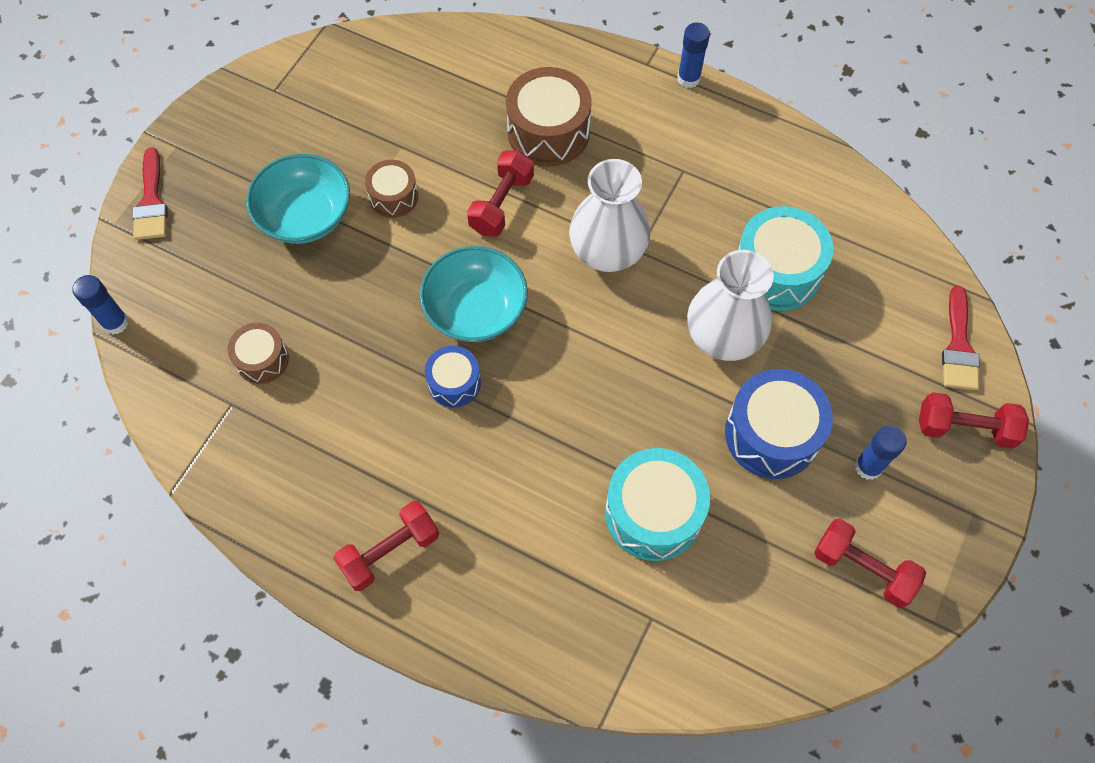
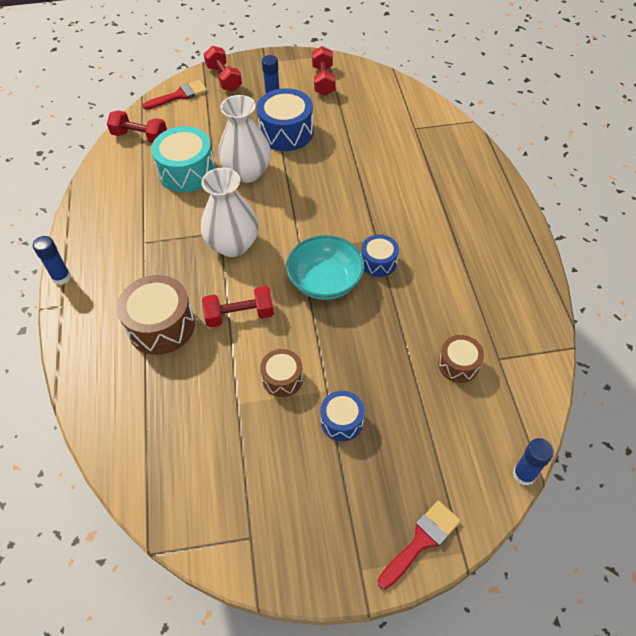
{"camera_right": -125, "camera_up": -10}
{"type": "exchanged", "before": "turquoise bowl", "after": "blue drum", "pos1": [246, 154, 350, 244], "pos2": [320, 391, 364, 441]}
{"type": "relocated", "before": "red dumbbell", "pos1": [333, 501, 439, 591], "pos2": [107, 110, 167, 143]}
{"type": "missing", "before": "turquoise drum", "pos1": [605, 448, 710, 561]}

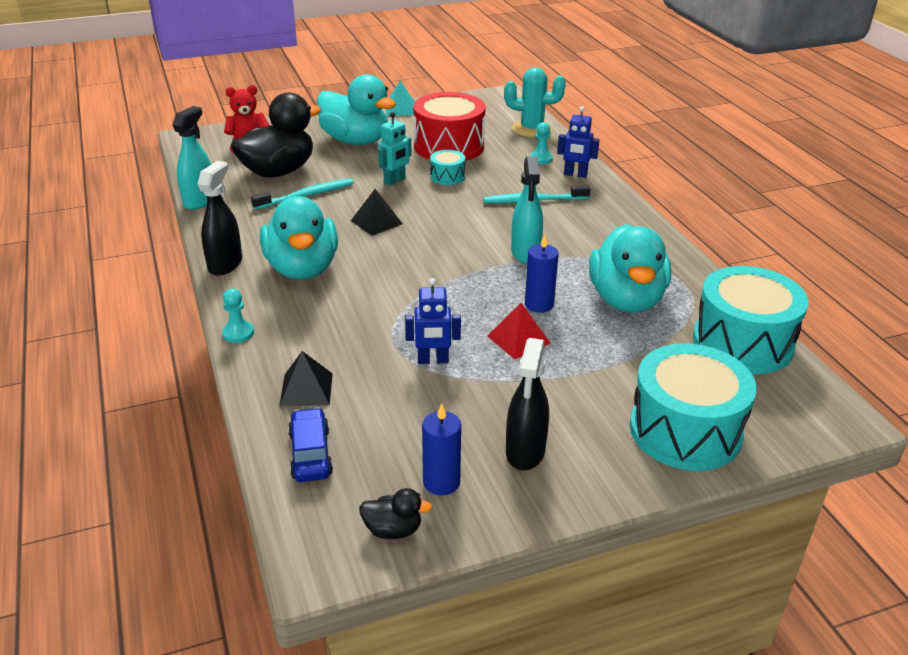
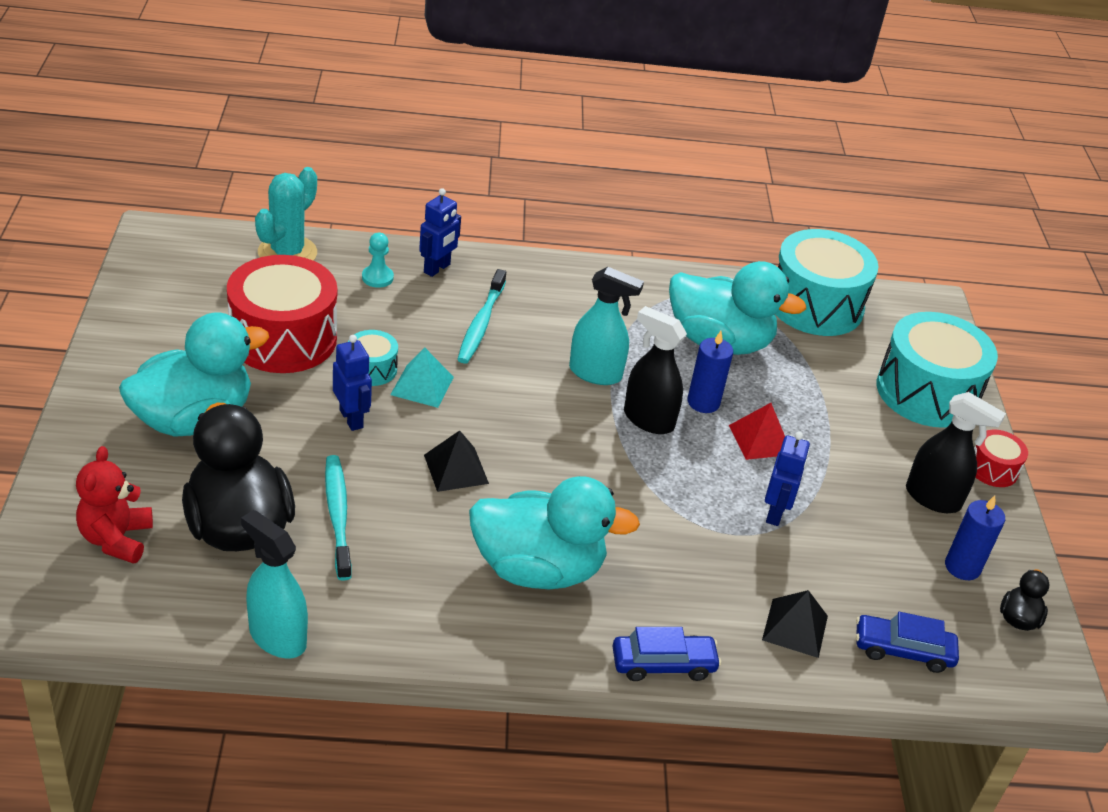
{"camera_right": -75, "camera_up": 5}
{"type": "relocated", "before": "black spray bottle", "pos1": [198, 161, 242, 276], "pos2": [624, 306, 687, 434]}
{"type": "exchanged", "before": "turquoise pawn", "after": "blue car", "pos1": [222, 289, 254, 343], "pos2": [612, 627, 721, 681]}
{"type": "colour", "before": "turquoise robot", "after": "blue robot", "pos1": [378, 112, 412, 186], "pos2": [333, 335, 372, 431]}
{"type": "relocated", "before": "turquoise pyramid", "pos1": [386, 80, 415, 116], "pos2": [390, 348, 454, 408]}
{"type": "appeared", "after": "red drum", "pos2": [974, 430, 1028, 487]}

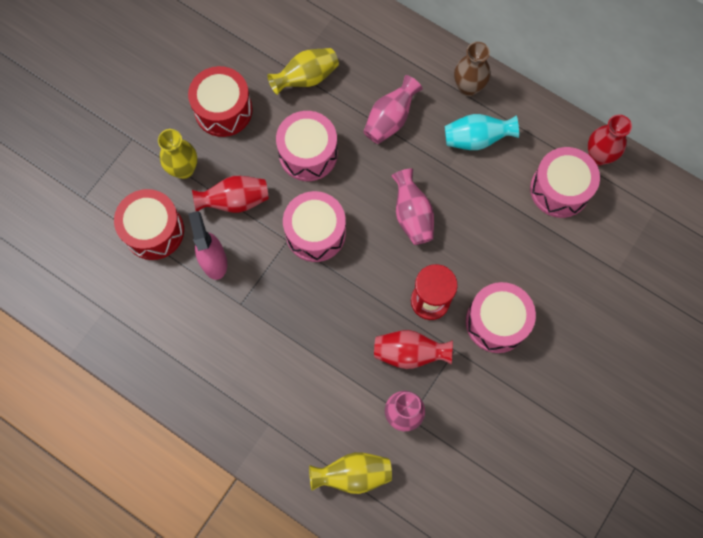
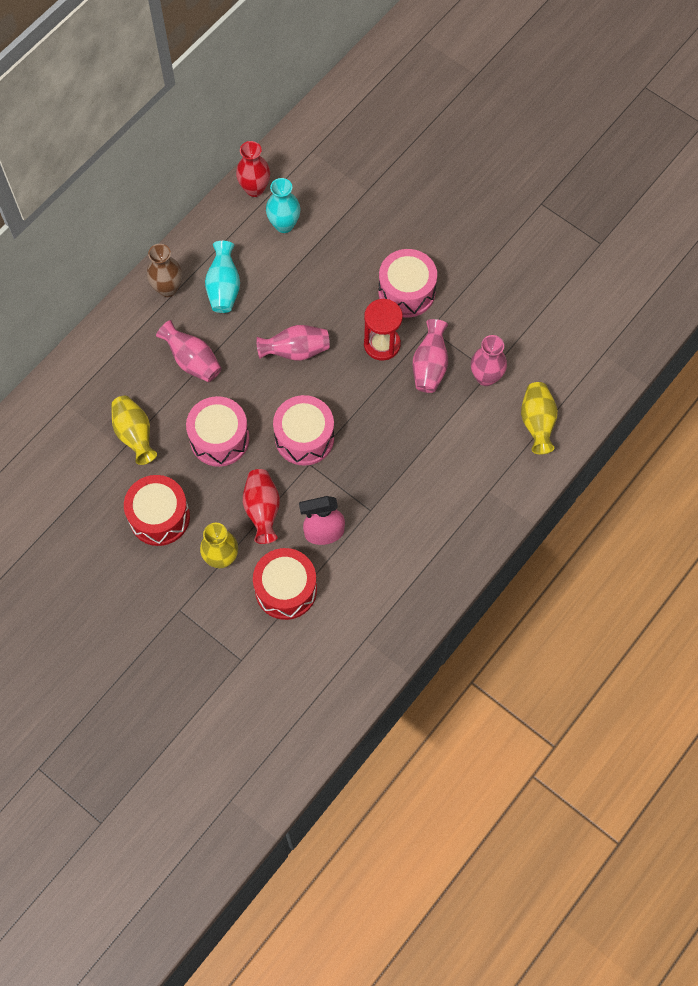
{"camera_right": -85, "camera_up": -5}
{"type": "colour", "before": "red vase", "after": "pink vase", "pos1": [374, 330, 453, 369], "pos2": [413, 319, 448, 393]}
{"type": "exchanged", "before": "pink drum", "after": "turquoise vase", "pos1": [530, 147, 600, 218], "pos2": [266, 178, 300, 233]}

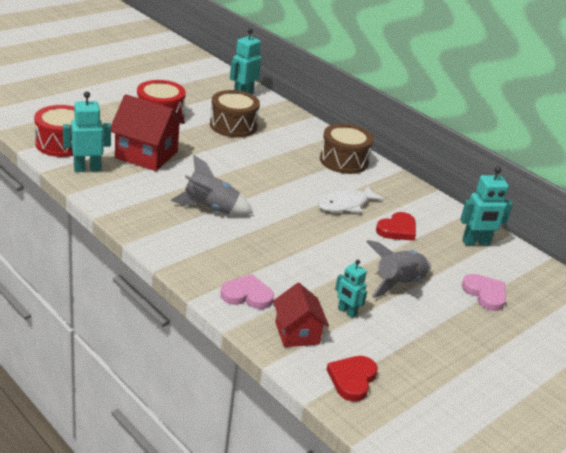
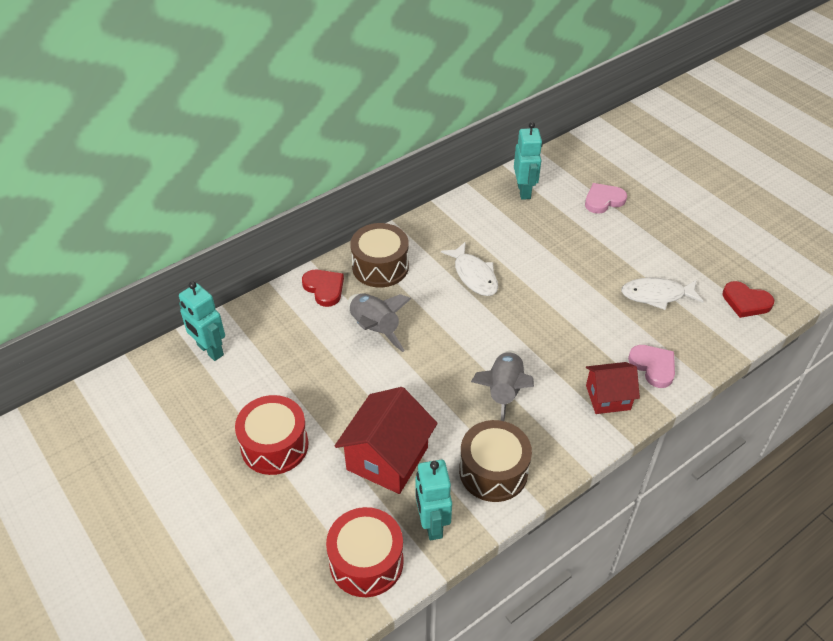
{"camera_right": -80, "camera_up": 15}
{"type": "relocated", "before": "brown drum", "pos1": [210, 90, 260, 137], "pos2": [459, 420, 532, 502]}
{"type": "spun", "before": "pink heart", "pos1": [220, 274, 274, 309], "pos2": [628, 345, 675, 388], "turn": 135}
{"type": "relocated", "before": "red house", "pos1": [273, 283, 329, 347], "pos2": [586, 362, 640, 414]}
{"type": "exchanged", "before": "turquoise robot", "after": "white fish", "pos1": [335, 260, 367, 318], "pos2": [621, 277, 704, 310]}
{"type": "relocated", "before": "grey rocket", "pos1": [366, 240, 431, 298], "pos2": [348, 293, 412, 352]}
{"type": "relocated", "before": "red heart", "pos1": [376, 212, 416, 241], "pos2": [302, 270, 344, 307]}

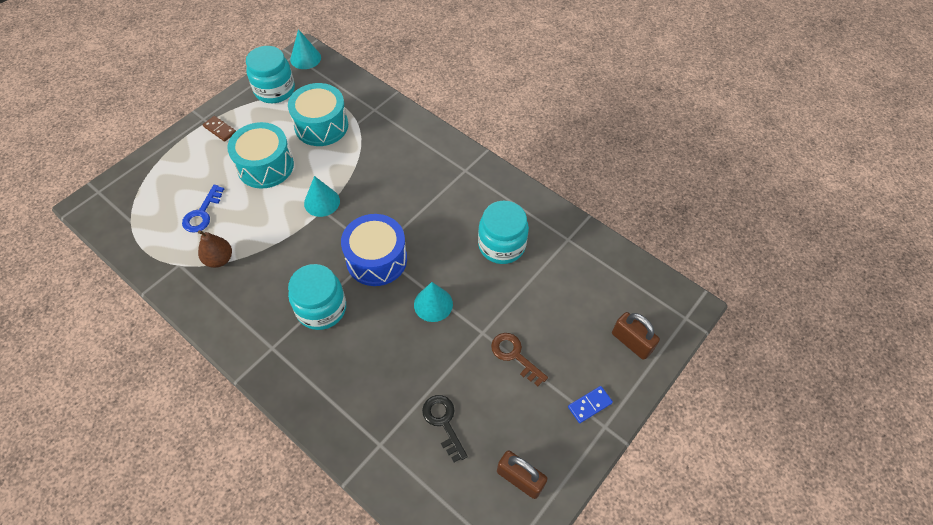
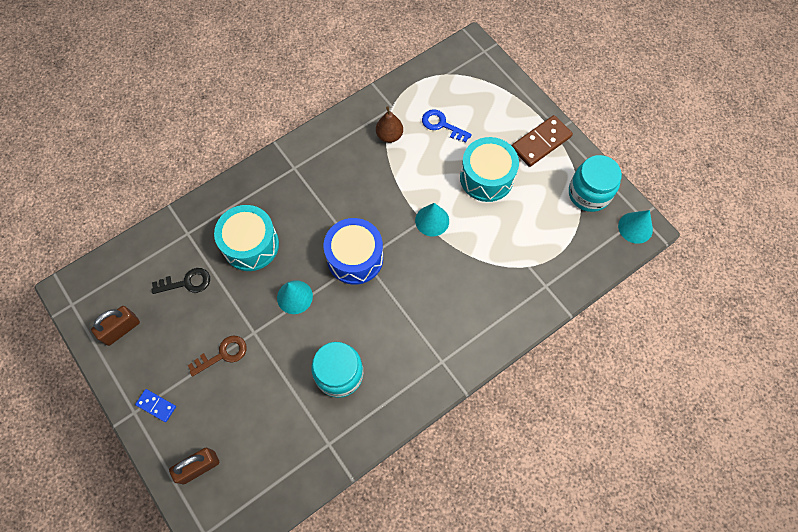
{"camera_right": 105, "camera_up": 10}
{"type": "size", "before": "brown domino", "pos1": [203, 116, 236, 142], "pos2": [512, 115, 573, 167], "scale": 1.83}
{"type": "relocated", "before": "turquoise drum", "pos1": [288, 83, 348, 146], "pos2": [214, 205, 279, 271]}
{"type": "missing", "before": "turquoise jar", "pos1": [288, 264, 346, 330]}
{"type": "spun", "before": "blue domino", "pos1": [568, 386, 613, 423], "pos2": [135, 389, 176, 422], "turn": -45}

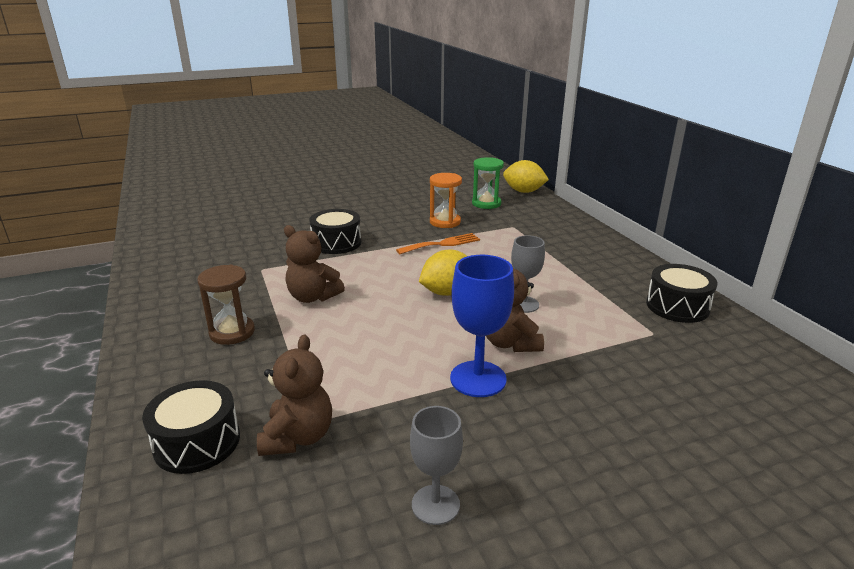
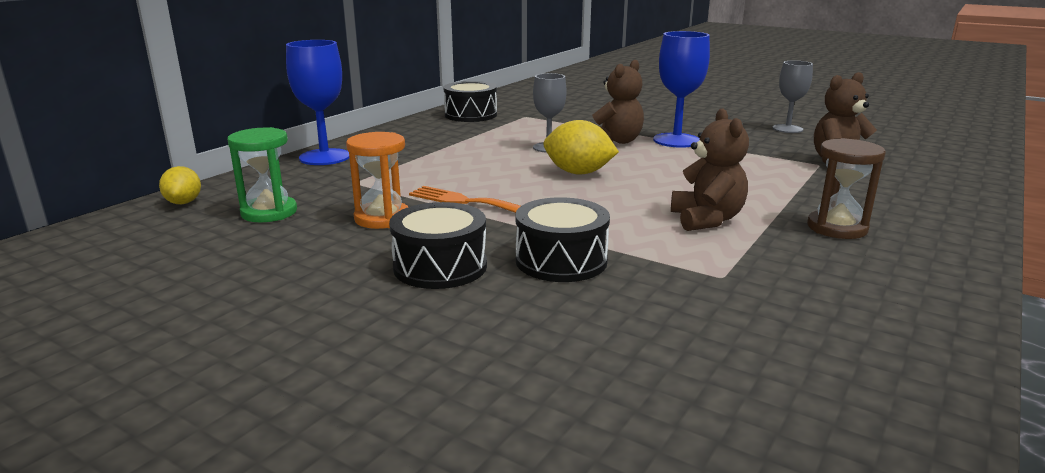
{"camera_right": -125, "camera_up": -5}
{"type": "relocated", "before": "black drum", "pos1": [142, 380, 240, 474], "pos2": [389, 202, 487, 289]}
{"type": "size", "before": "yellow lemon", "pos1": [503, 160, 549, 193], "pos2": [159, 166, 201, 204], "scale": 0.62}
{"type": "appeared", "after": "blue goblet", "pos2": [286, 40, 349, 165]}

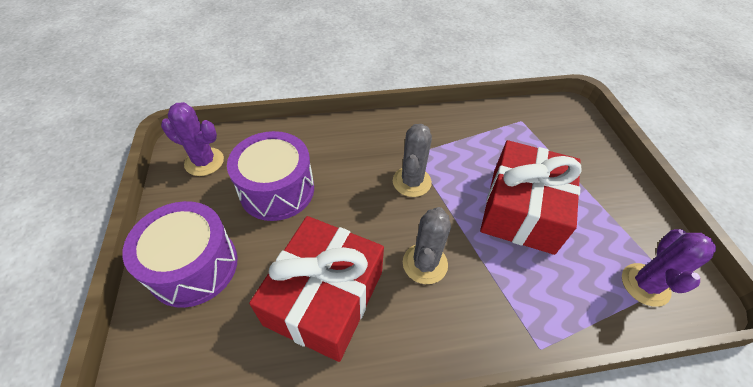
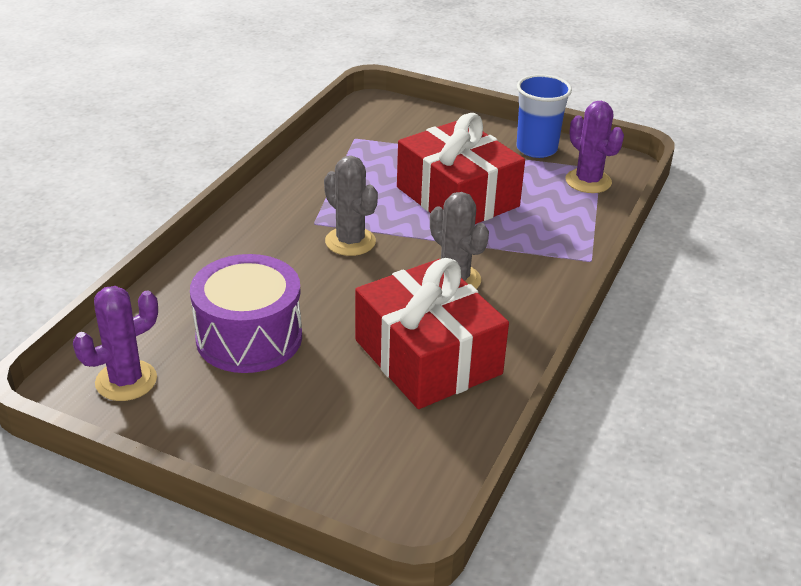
{"camera_right": -55, "camera_up": -15}
{"type": "missing", "before": "purple drum", "pos1": [122, 201, 238, 308]}
{"type": "appeared", "after": "blue cup", "pos2": [516, 74, 572, 158]}

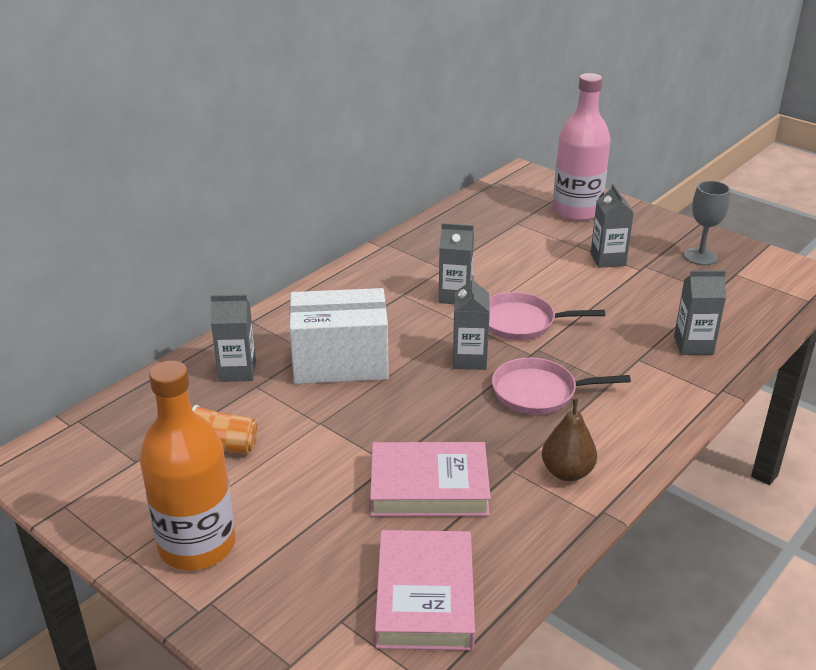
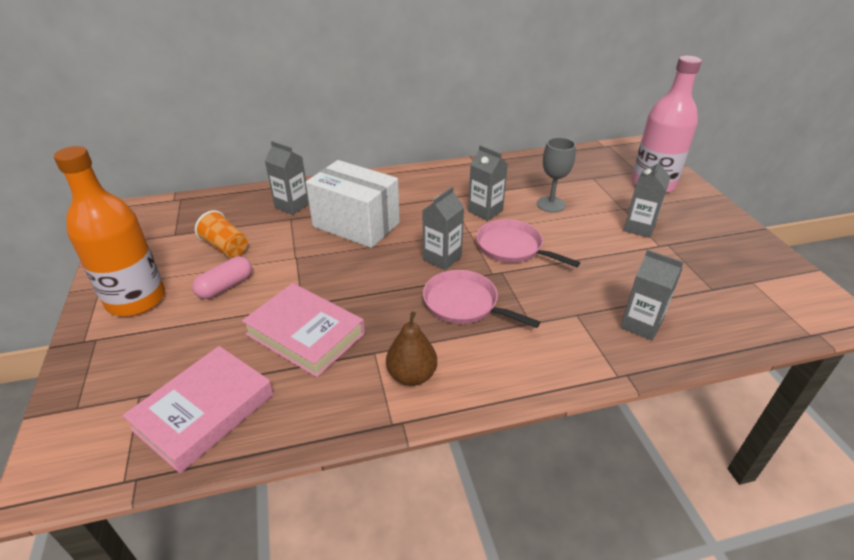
{"camera_right": 35, "camera_up": 5}
{"type": "relocated", "before": "grey goblet", "pos1": [684, 181, 730, 265], "pos2": [537, 137, 576, 213]}
{"type": "appeared", "after": "pink capsule", "pos2": [192, 256, 252, 299]}

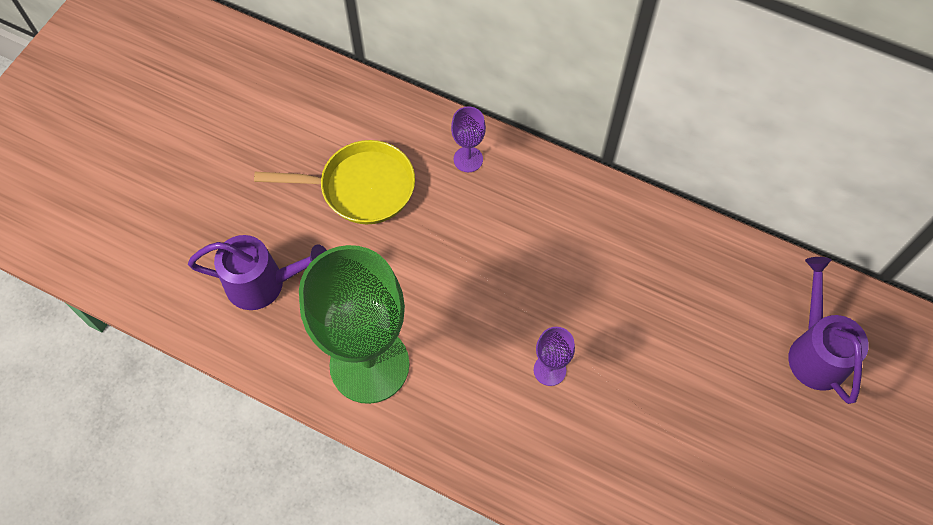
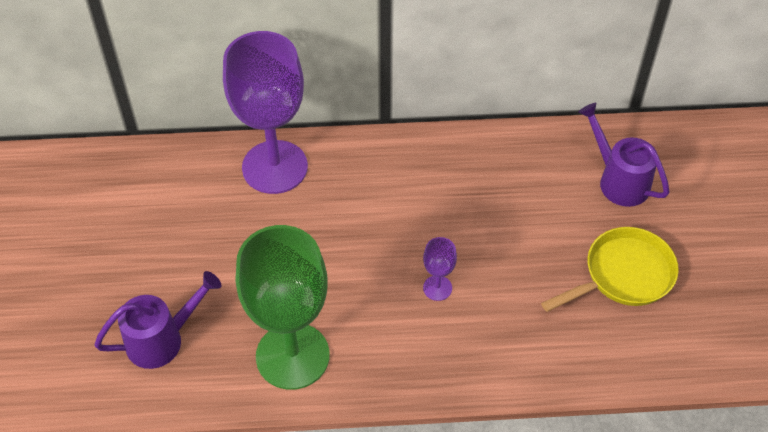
{"camera_right": -30, "camera_up": -10}
{"type": "relocated", "before": "yellow pan", "pos1": [254, 140, 415, 224], "pos2": [541, 227, 679, 312]}
{"type": "size", "before": "purple goblet", "pos1": [451, 106, 486, 172], "pos2": [223, 31, 308, 194], "scale": 2.43}

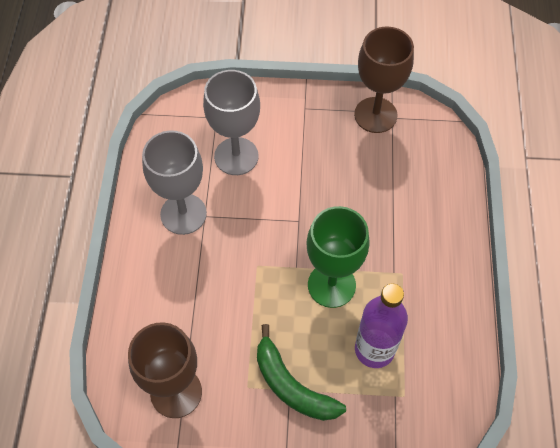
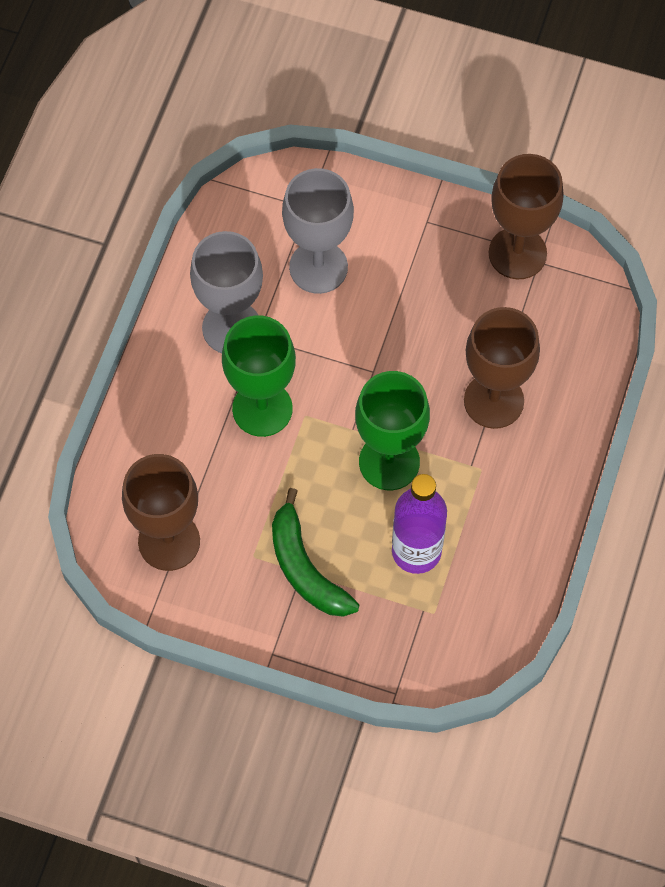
{"camera_right": 15, "camera_up": 5}
{"type": "appeared", "after": "green goblet", "pos2": [222, 316, 296, 437]}
{"type": "appeared", "after": "brown goblet", "pos2": [464, 307, 540, 429]}

